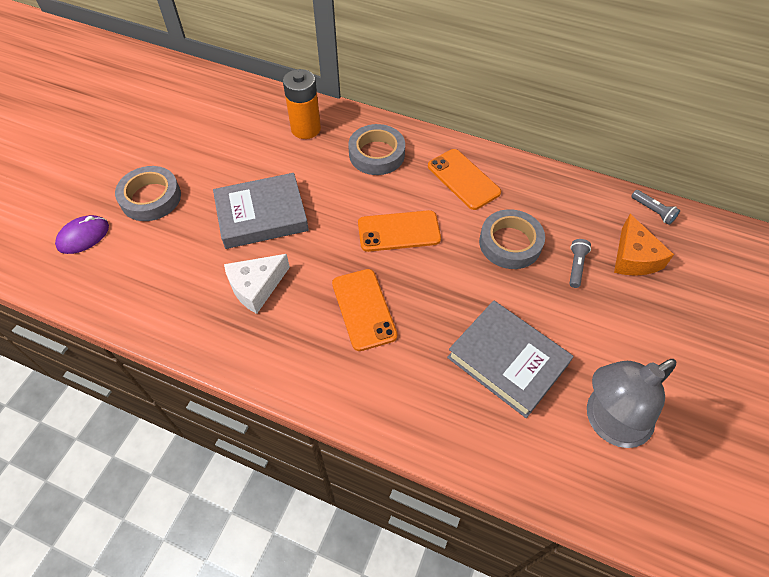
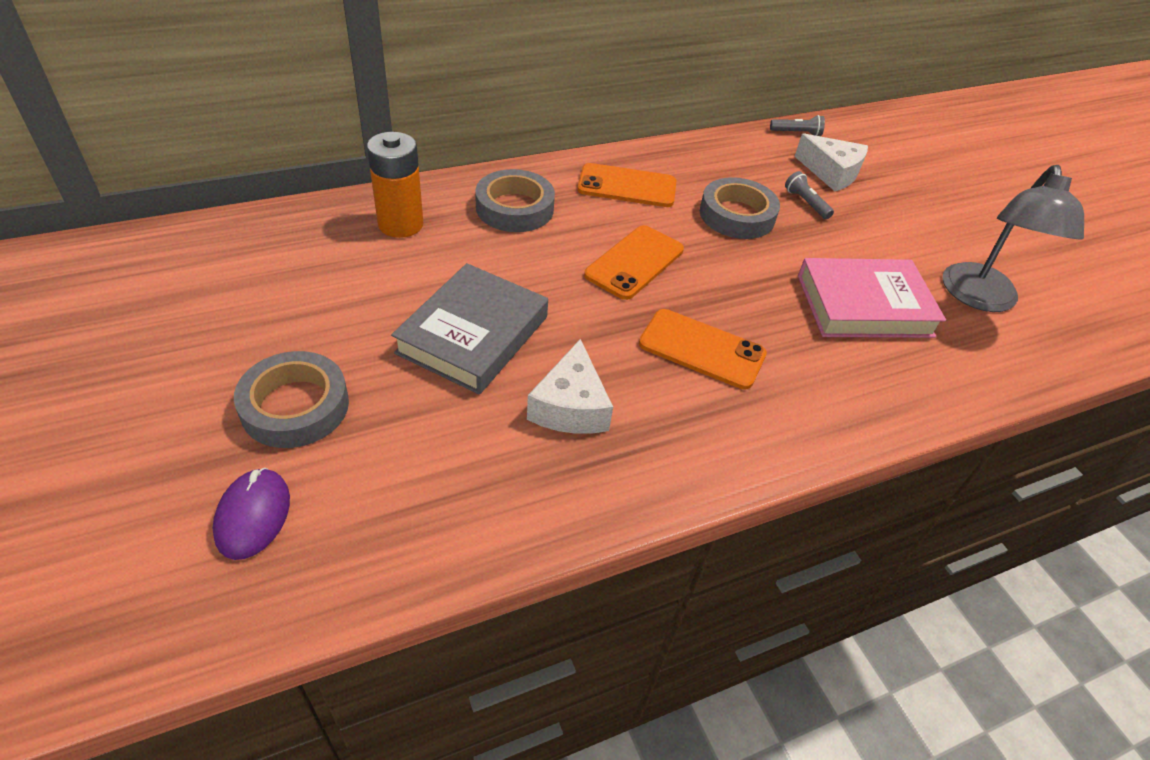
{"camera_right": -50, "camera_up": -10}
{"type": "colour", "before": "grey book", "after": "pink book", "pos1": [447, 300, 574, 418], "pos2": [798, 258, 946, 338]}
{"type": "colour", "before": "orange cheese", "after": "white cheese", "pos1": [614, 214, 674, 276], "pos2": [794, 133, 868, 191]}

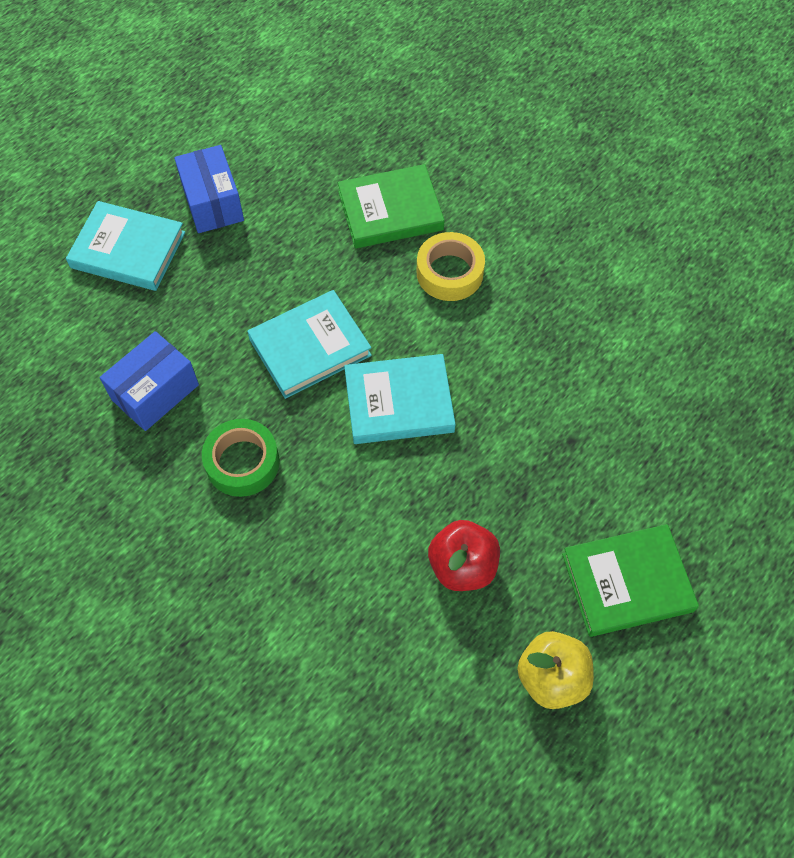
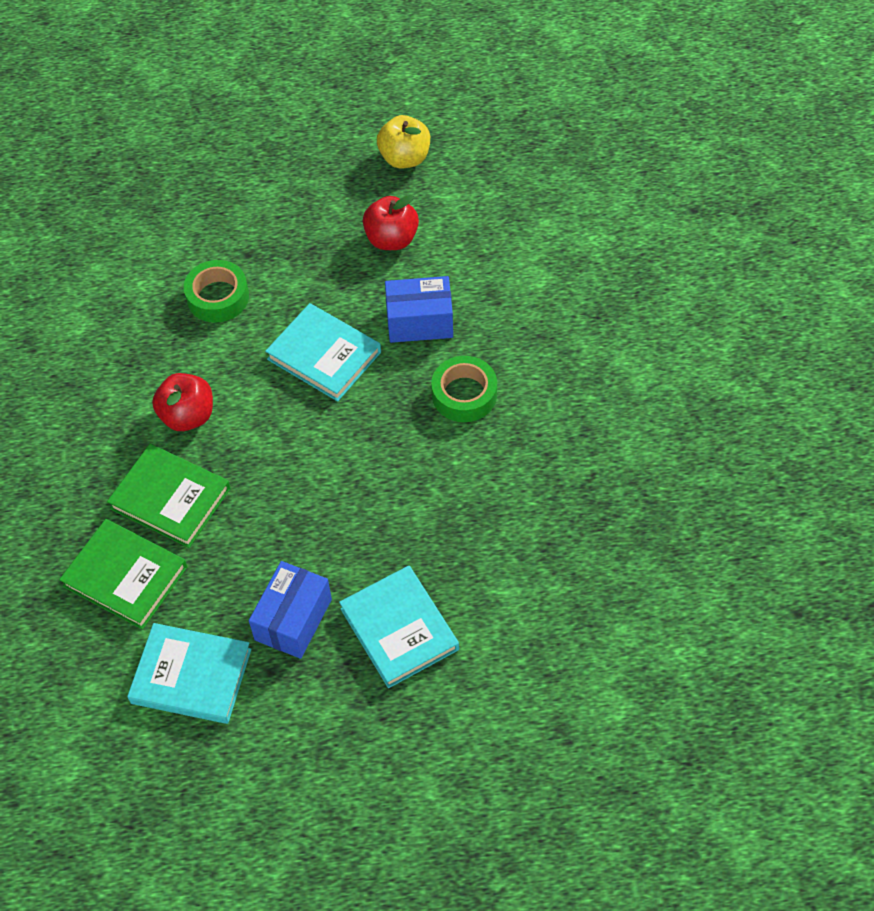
{"camera_right": -135, "camera_up": -5}
{"type": "relocated", "before": "blue box", "pos1": [100, 331, 199, 431], "pos2": [385, 276, 453, 343]}
{"type": "relocated", "before": "turquoise book", "pos1": [247, 290, 372, 399], "pos2": [127, 623, 251, 724]}
{"type": "exchanged", "before": "yellow tape", "after": "red apple", "pos1": [417, 232, 485, 301], "pos2": [152, 373, 213, 431]}
{"type": "relocated", "before": "green book", "pos1": [562, 524, 699, 637], "pos2": [59, 519, 187, 630]}
{"type": "appeared", "after": "green tape", "pos2": [184, 260, 249, 323]}

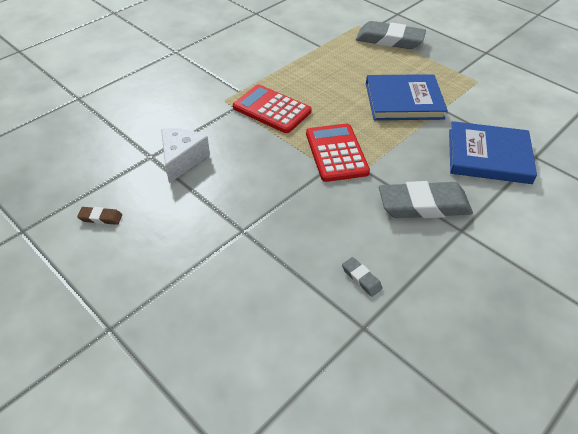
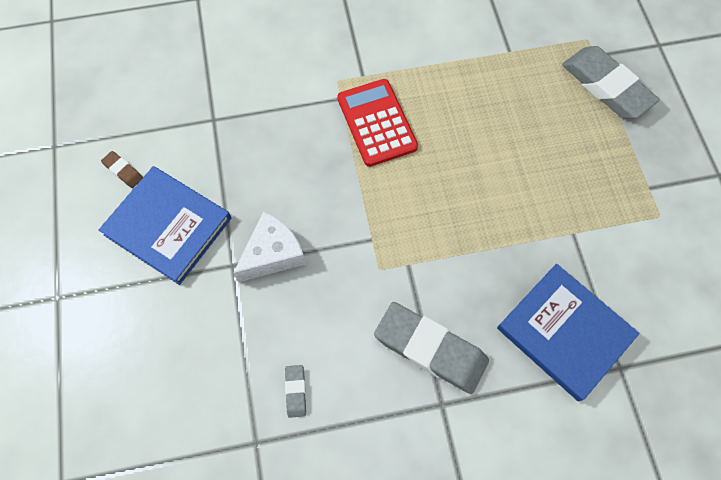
{"camera_right": 35, "camera_up": 20}
{"type": "relocated", "before": "white cheese", "pos1": [161, 128, 210, 183], "pos2": [233, 211, 306, 282]}
{"type": "missing", "before": "red calculator", "pos1": [306, 123, 370, 182]}
{"type": "relocated", "before": "blue book", "pos1": [366, 74, 448, 120], "pos2": [99, 166, 231, 285]}

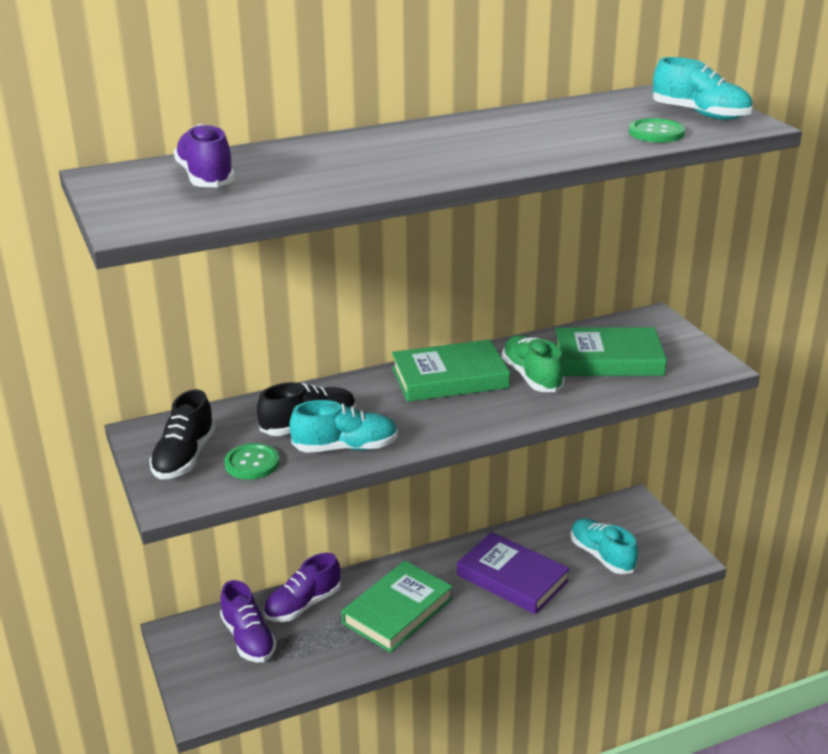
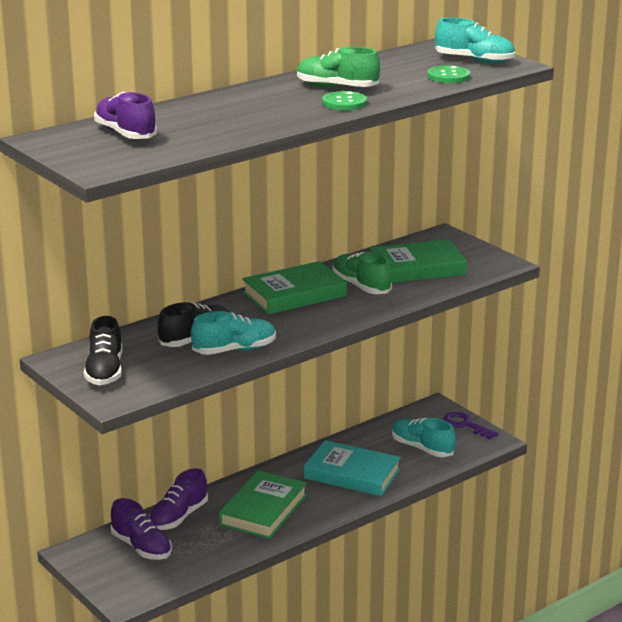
{"camera_right": -15, "camera_up": -5}
{"type": "relocated", "before": "green button", "pos1": [225, 443, 280, 480], "pos2": [322, 91, 367, 110]}
{"type": "colour", "before": "purple book", "after": "turquoise book", "pos1": [457, 532, 570, 614], "pos2": [304, 440, 401, 496]}
{"type": "appeared", "after": "green shoe", "pos2": [297, 47, 380, 87]}
{"type": "appeared", "after": "purple key", "pos2": [443, 412, 498, 439]}

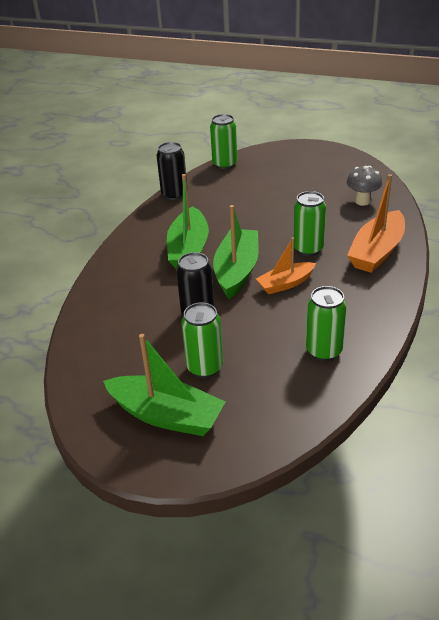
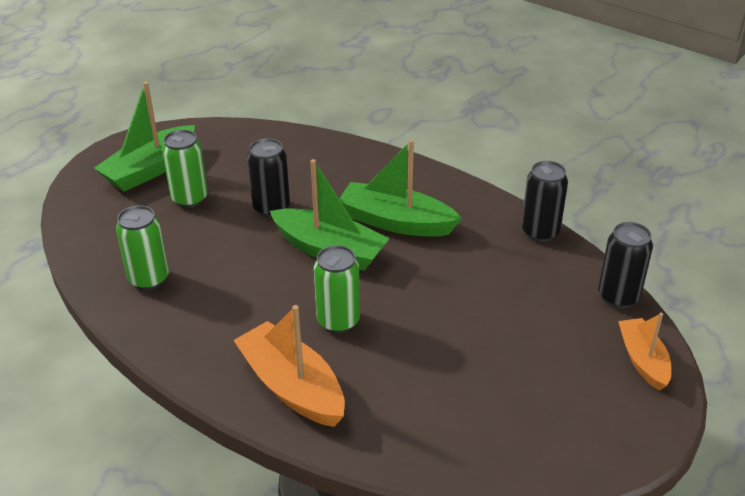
{"camera_right": 105, "camera_up": 0}
{"type": "colour", "before": "green can", "after": "black can", "pos1": [210, 114, 237, 170], "pos2": [598, 222, 653, 309]}
{"type": "relocated", "before": "orange boat", "pos1": [256, 237, 316, 294], "pos2": [618, 313, 672, 391]}
{"type": "missing", "before": "grey mushroom", "pos1": [347, 166, 382, 206]}

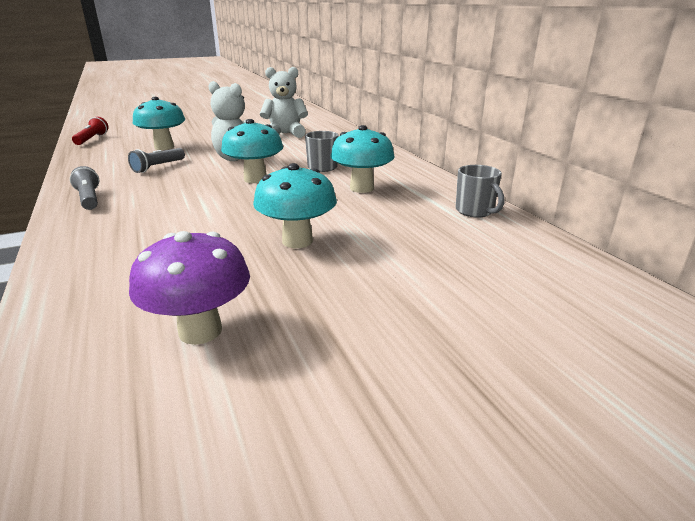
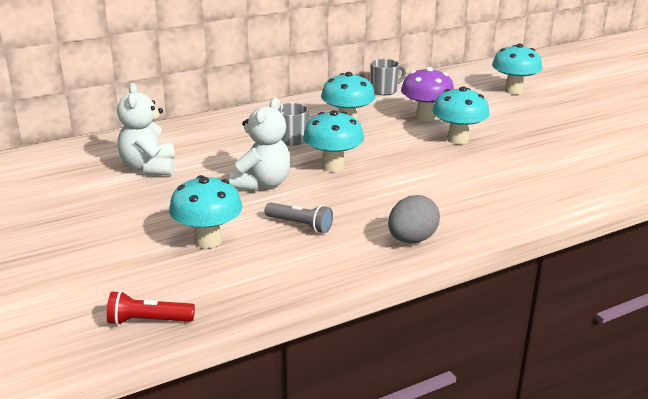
{"camera_right": -95, "camera_up": 0}
{"type": "exchanged", "before": "grey flashlight", "after": "grey egg", "pos1": [70, 166, 99, 210], "pos2": [388, 195, 440, 243]}
{"type": "relocated", "before": "purple mushroom", "pos1": [129, 231, 250, 345], "pos2": [401, 67, 454, 122]}
{"type": "appeared", "after": "turquoise mushroom", "pos2": [492, 44, 542, 94]}

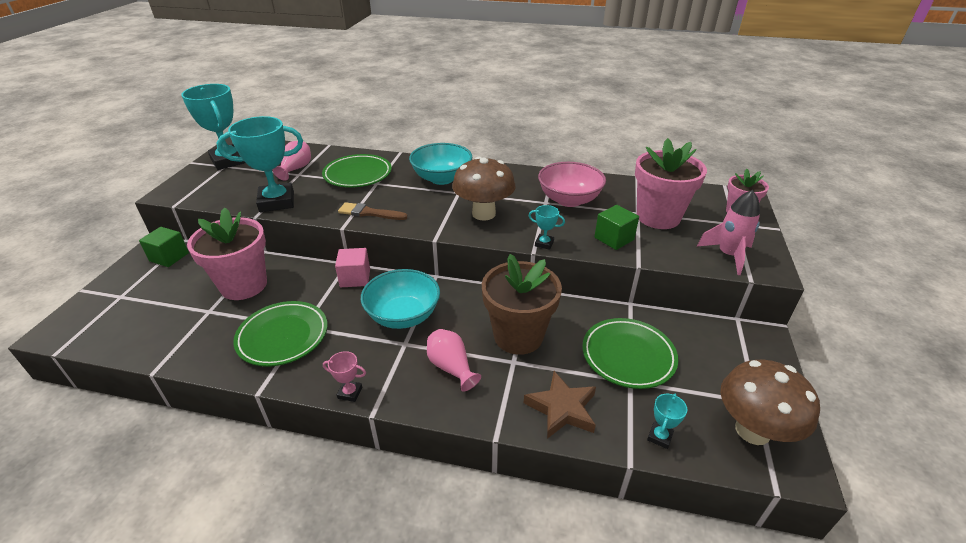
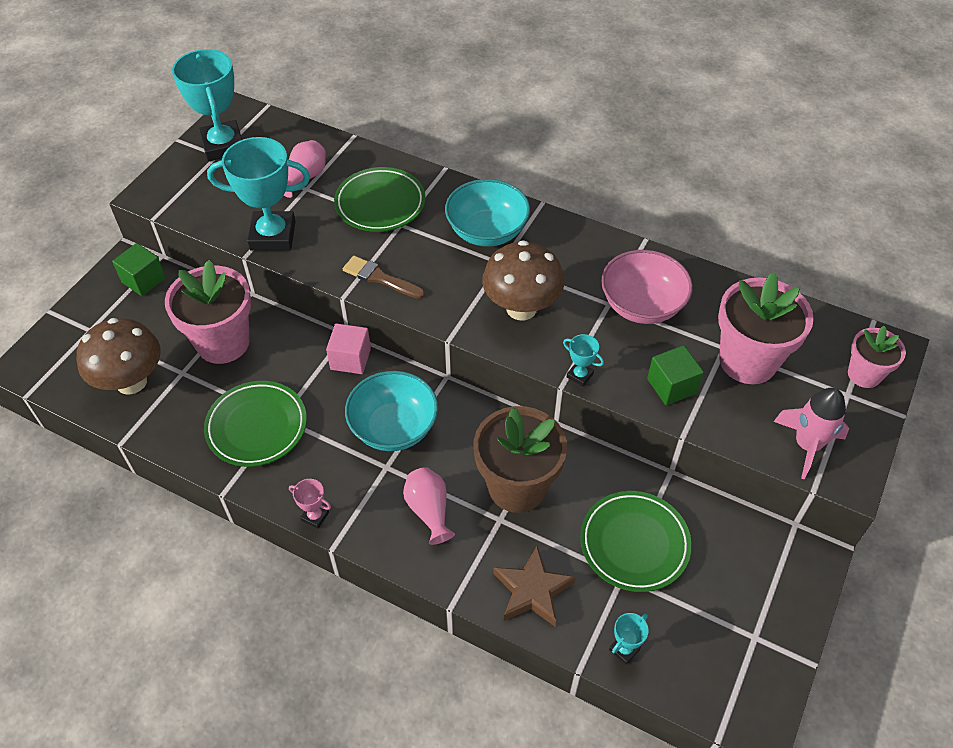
{"camera_right": 15, "camera_up": 15}
{"type": "relocated", "before": "brown mushroom", "pos1": [720, 360, 820, 445], "pos2": [77, 318, 161, 395]}

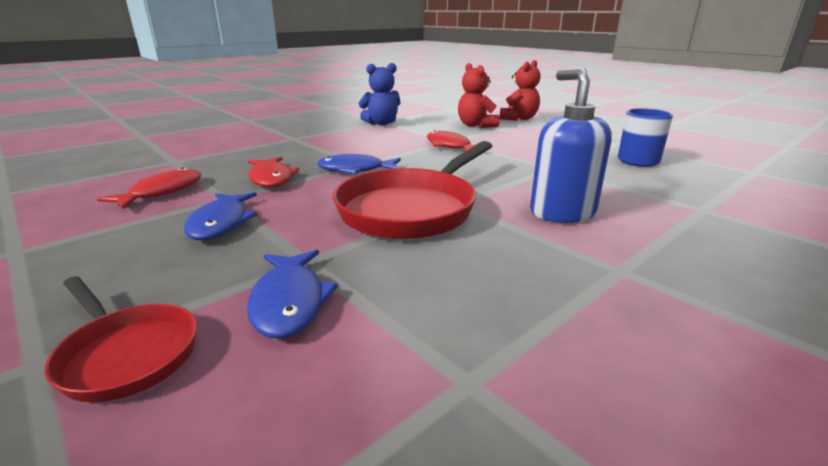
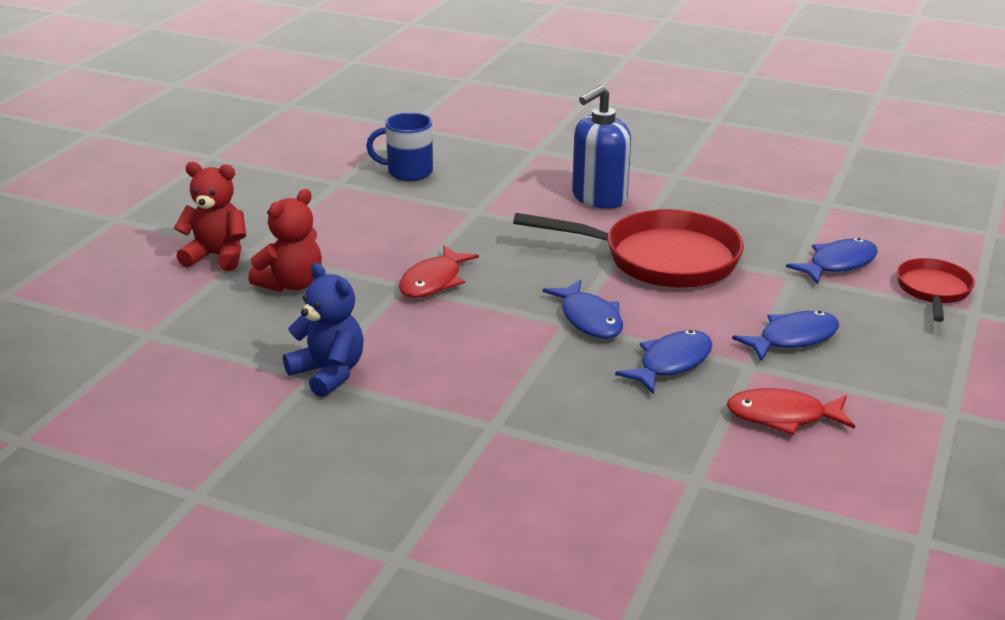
{"camera_right": -115, "camera_up": 5}
{"type": "colour", "before": "red fish", "after": "blue fish", "pos1": [248, 157, 299, 188], "pos2": [615, 330, 712, 394]}

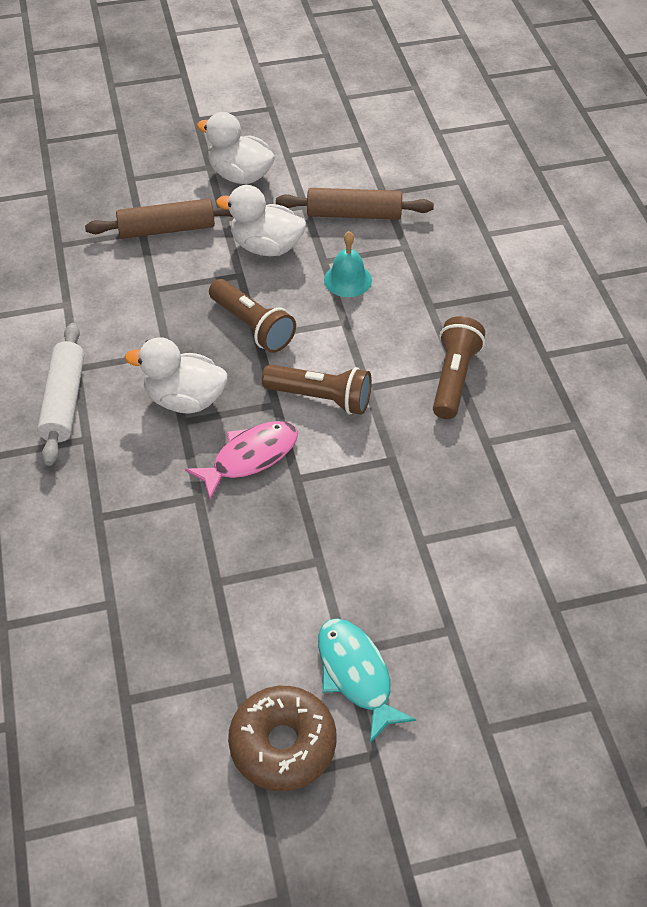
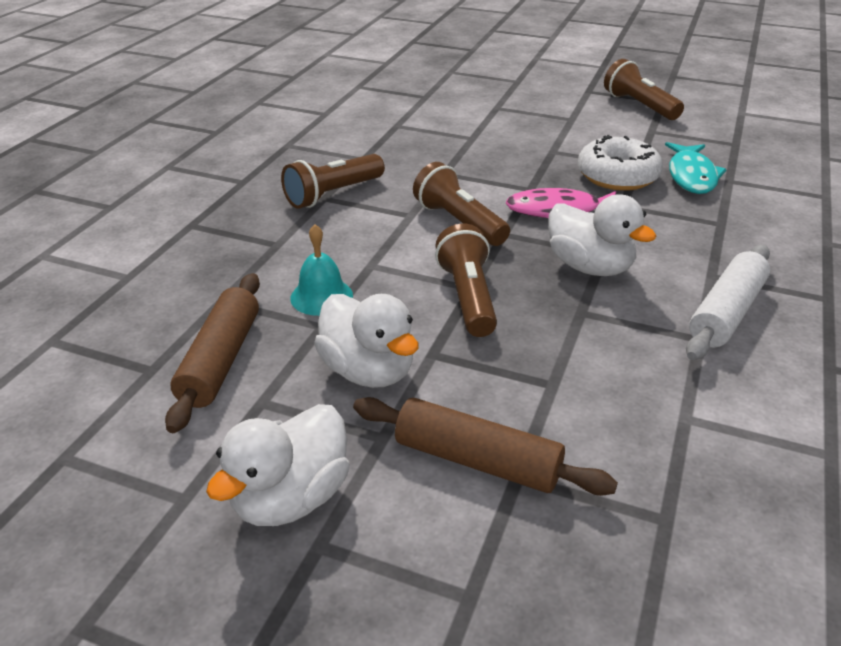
{"camera_right": -145, "camera_up": -15}
{"type": "spun", "before": "white duck", "pos1": [197, 112, 275, 184], "pos2": [206, 404, 350, 526], "turn": 60}
{"type": "exchanged", "before": "brown donut", "after": "brown flashlight", "pos1": [228, 686, 336, 791], "pos2": [604, 59, 684, 120]}
{"type": "spun", "before": "brown rolling pin", "pos1": [276, 188, 434, 220], "pos2": [165, 273, 260, 433], "turn": 60}
{"type": "relocated", "before": "turquoise fish", "pos1": [318, 618, 416, 743], "pos2": [665, 142, 727, 194]}
{"type": "appeared", "after": "white donut", "pos2": [578, 135, 663, 191]}

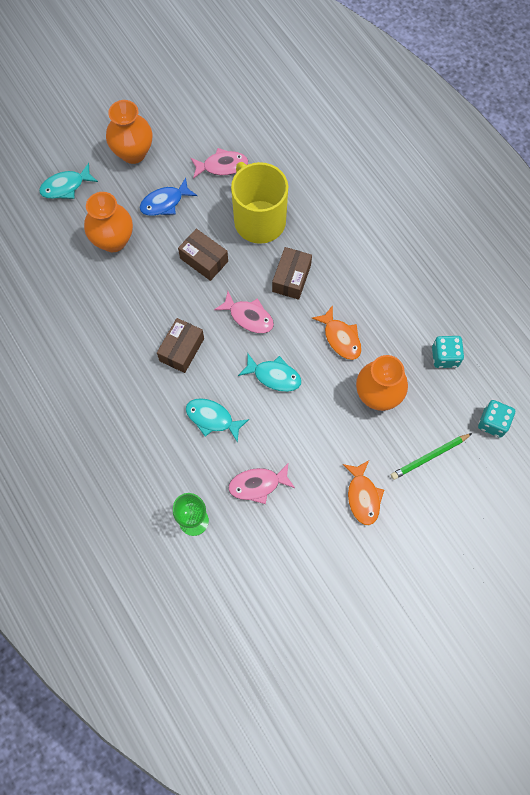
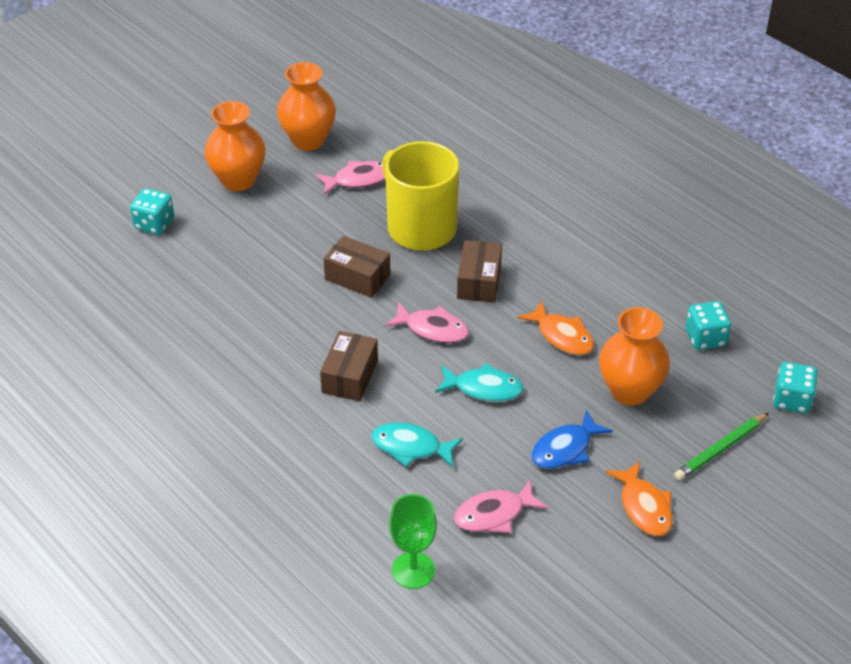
{"camera_right": -10, "camera_up": -25}
{"type": "exchanged", "before": "turquoise fish", "after": "turquoise dice", "pos1": [39, 163, 98, 199], "pos2": [130, 188, 174, 235]}
{"type": "relocated", "before": "orange vase", "pos1": [84, 192, 133, 252], "pos2": [277, 62, 336, 151]}
{"type": "relocated", "before": "blue fish", "pos1": [139, 178, 197, 216], "pos2": [531, 409, 613, 469]}

